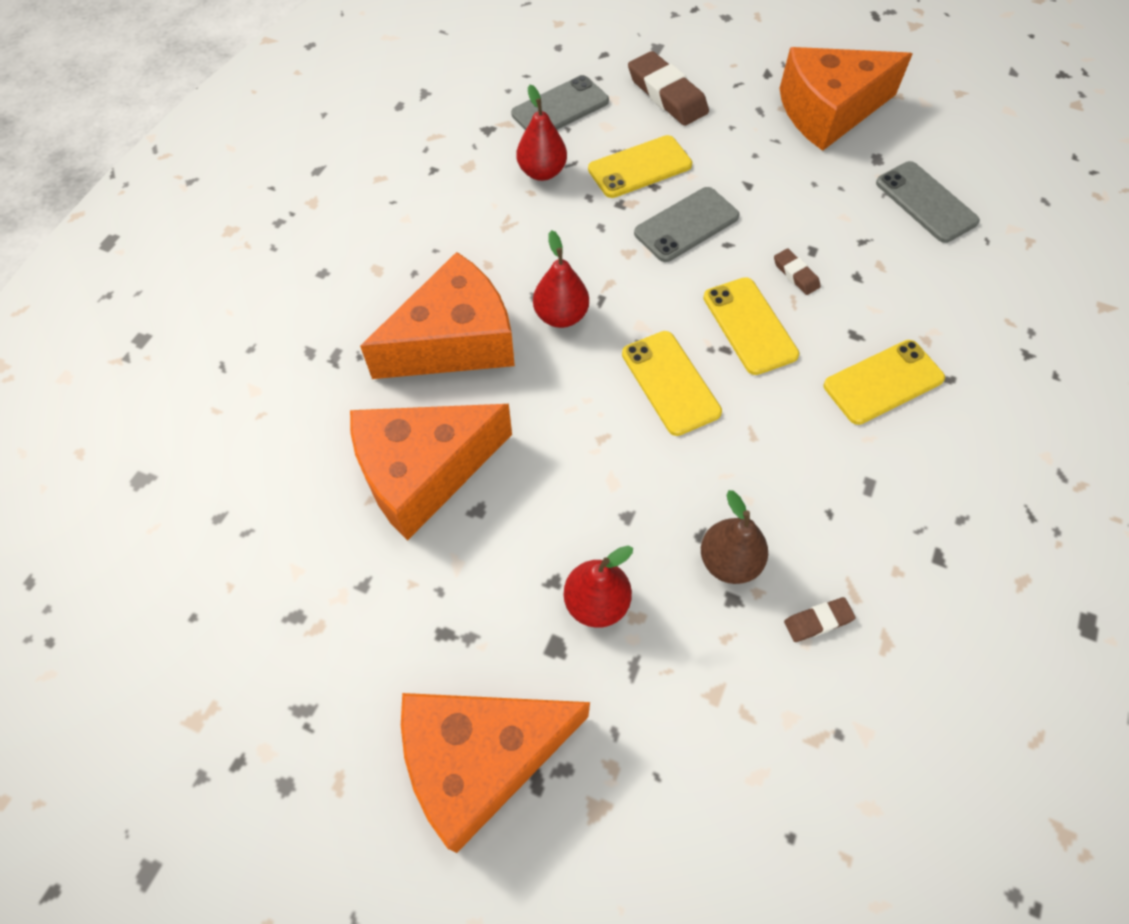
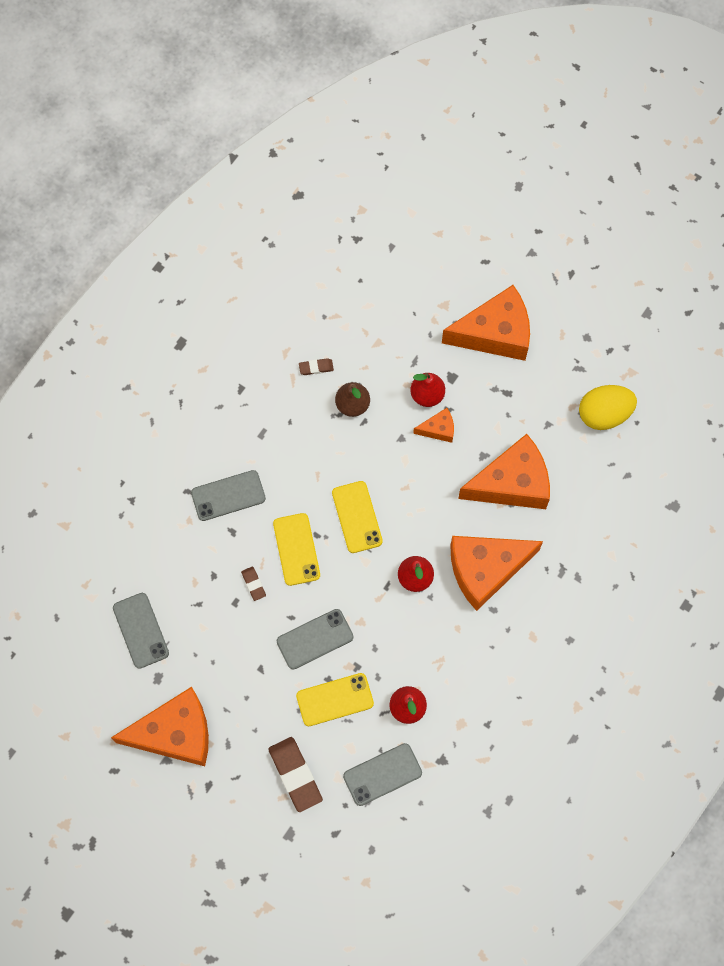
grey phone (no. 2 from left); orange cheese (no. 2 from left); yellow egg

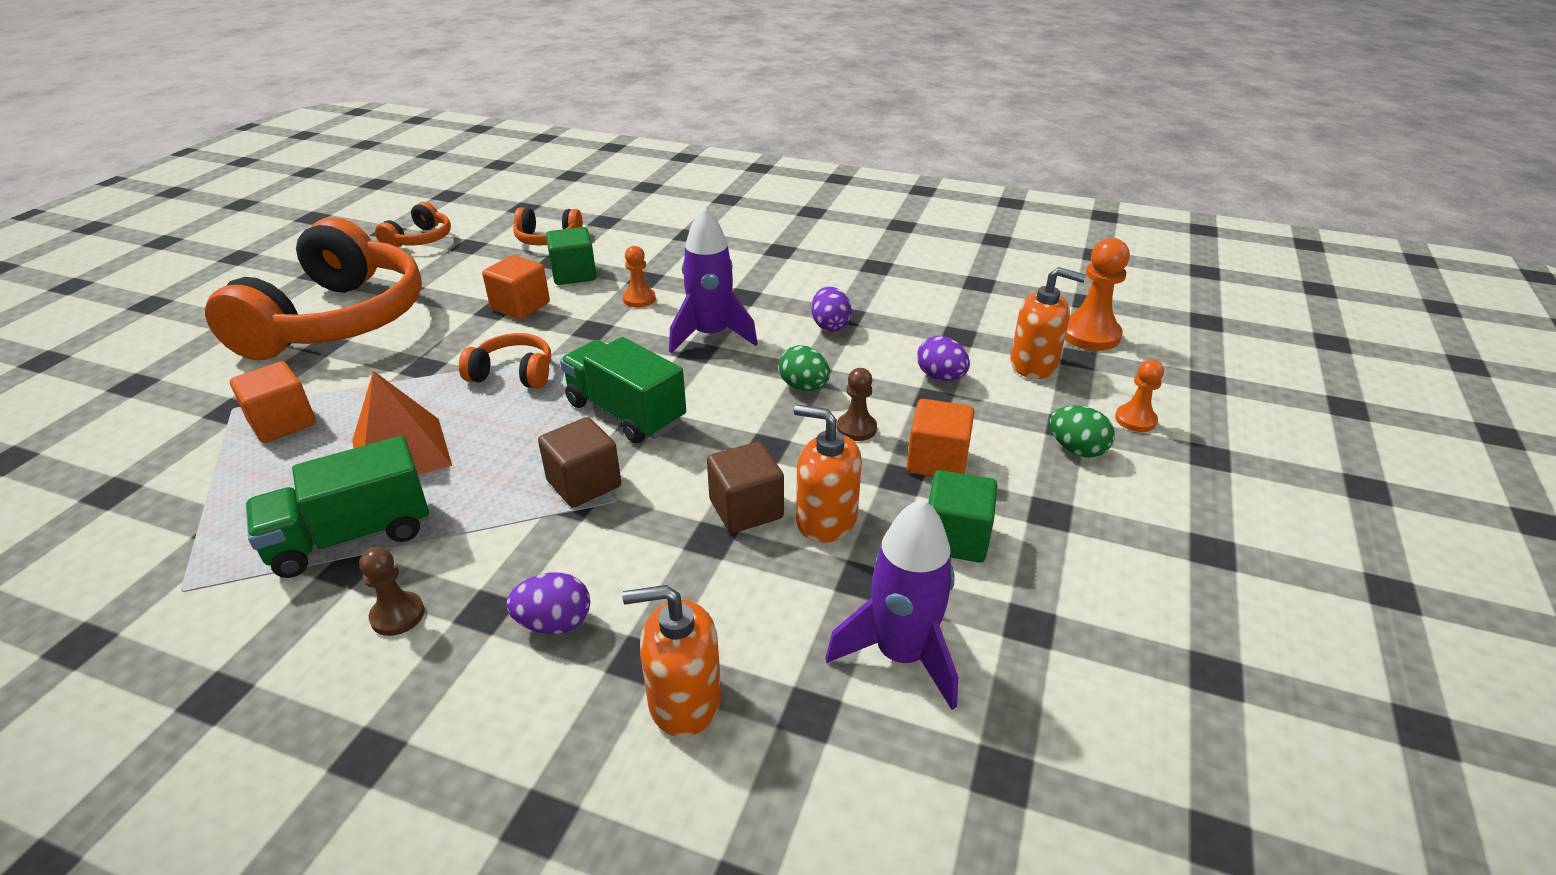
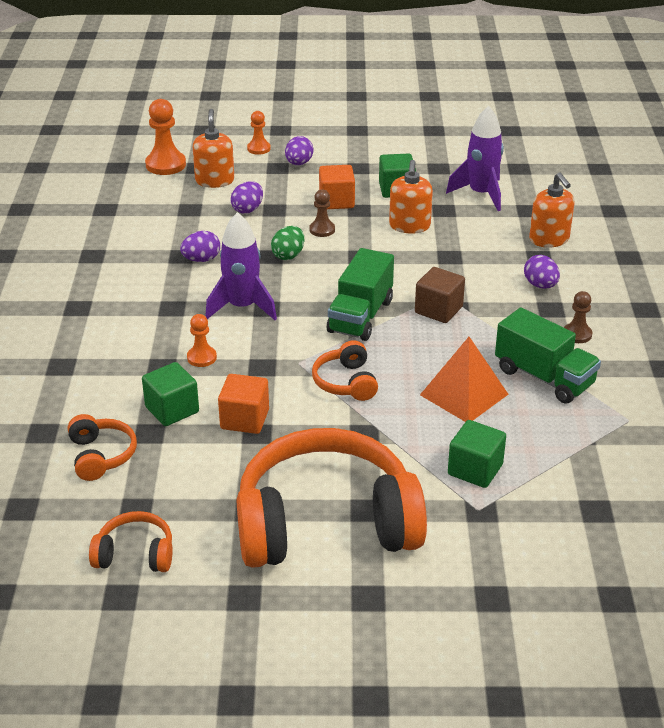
purple egg (no. 3 from left); green cube (no. 3 from left); brown cube (no. 2 from left in the first image)

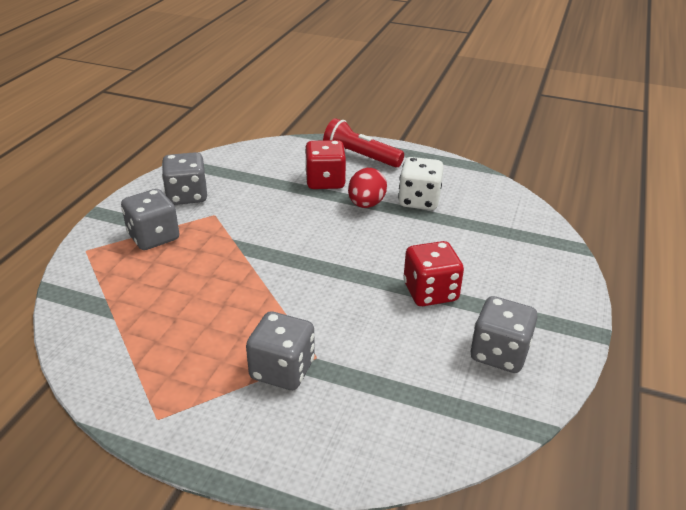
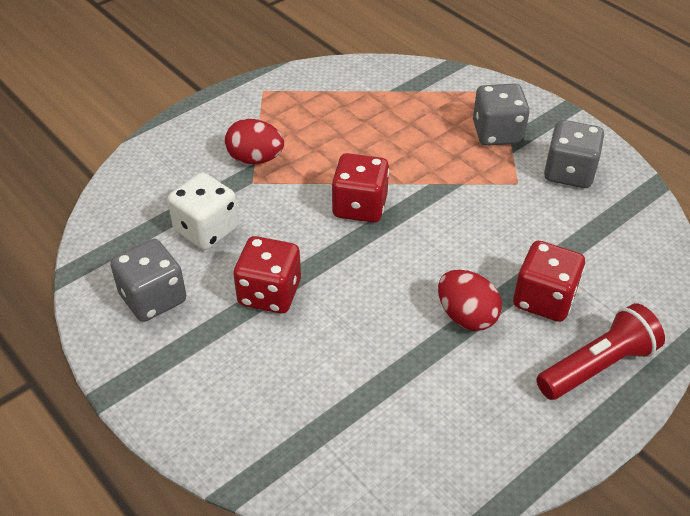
white dice; red egg (no. 1 from left); red dice (no. 2 from left)

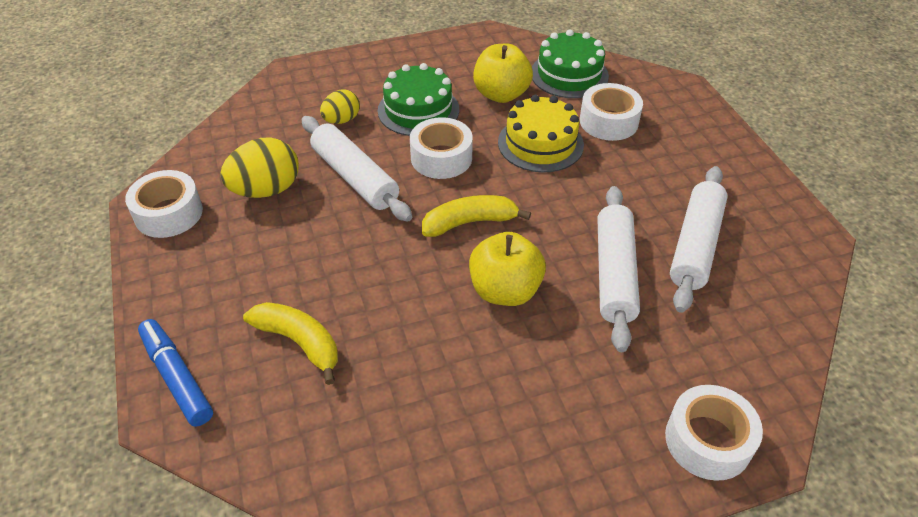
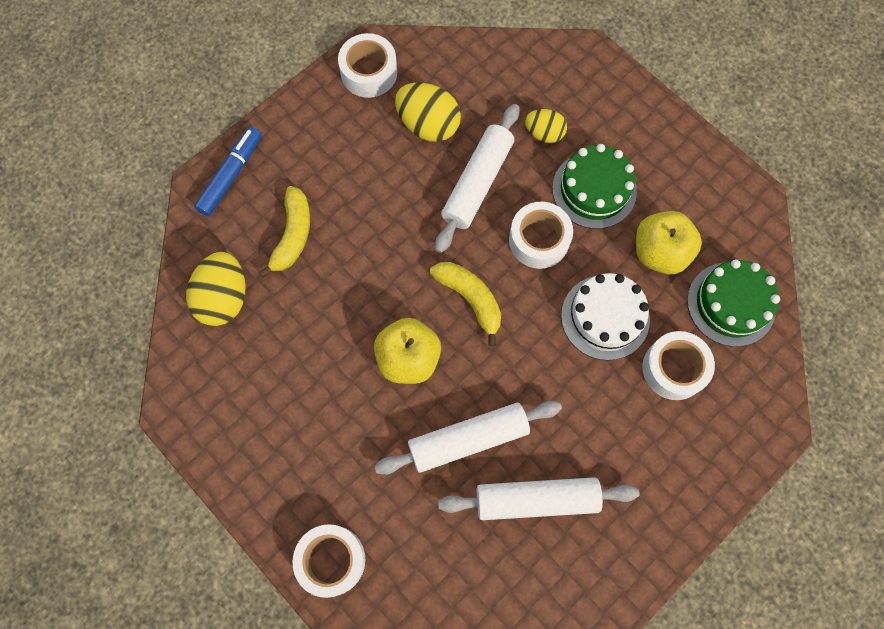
yellow egg (no. 1 from left); white cake

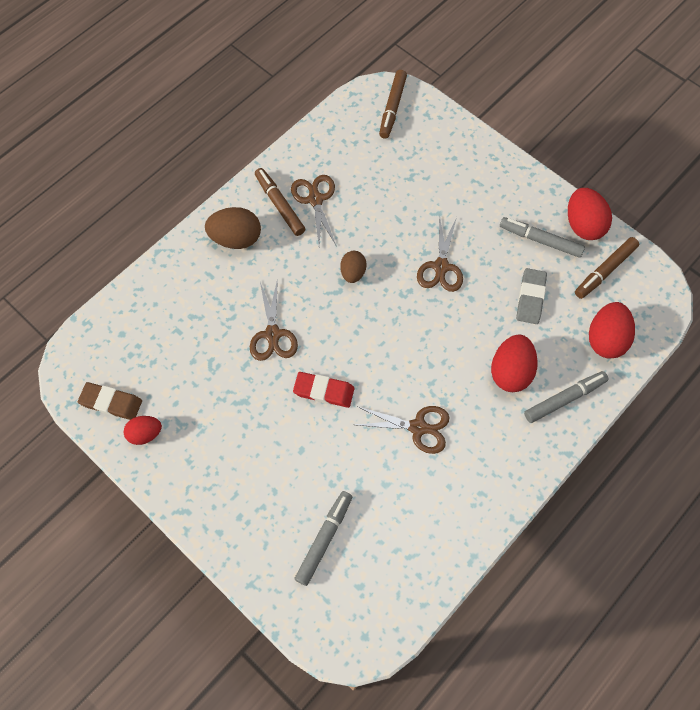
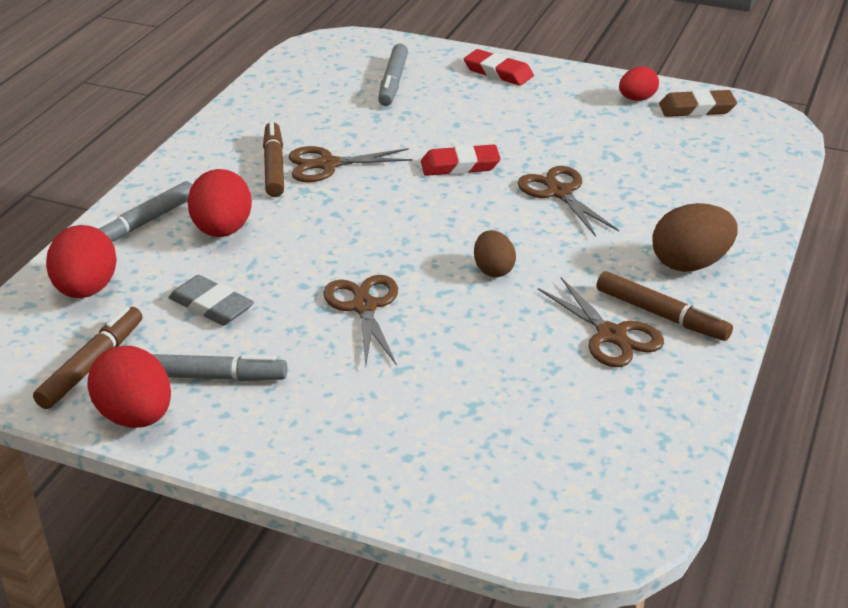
grey eraser; brown marker (no. 2 from left); red eraser (no. 2 from left)

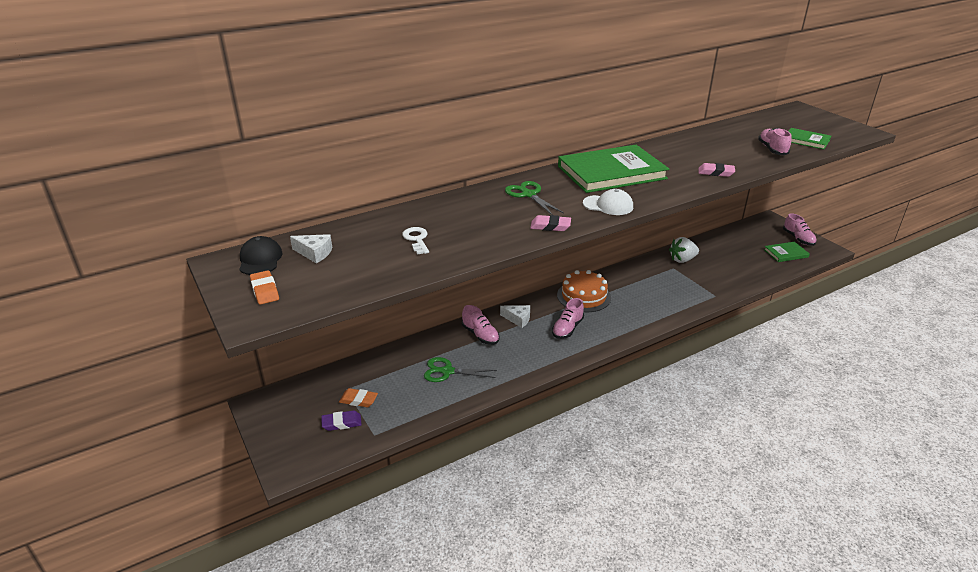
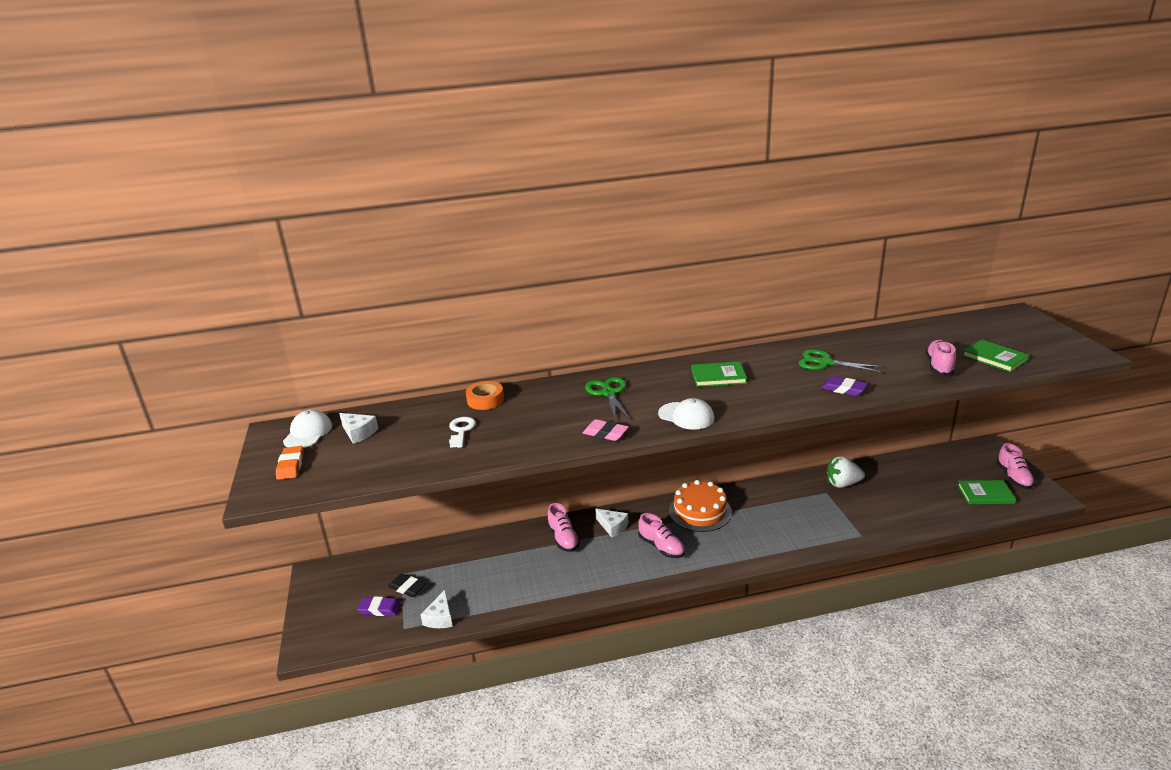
white cap (no. 1 from left); black eraser; white cheese (no. 2 from left); orange tape; pink shoe (no. 2 from left); green book (no. 1 from left); green scissors (no. 2 from left); purple eraser (no. 2 from left)

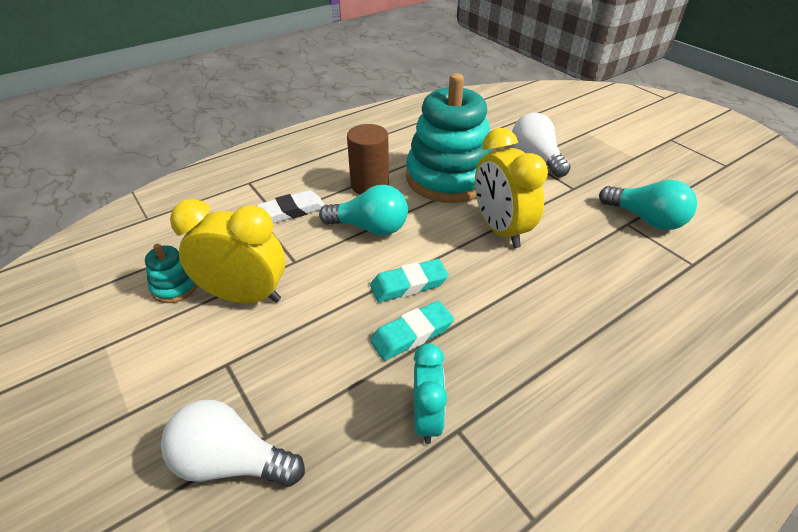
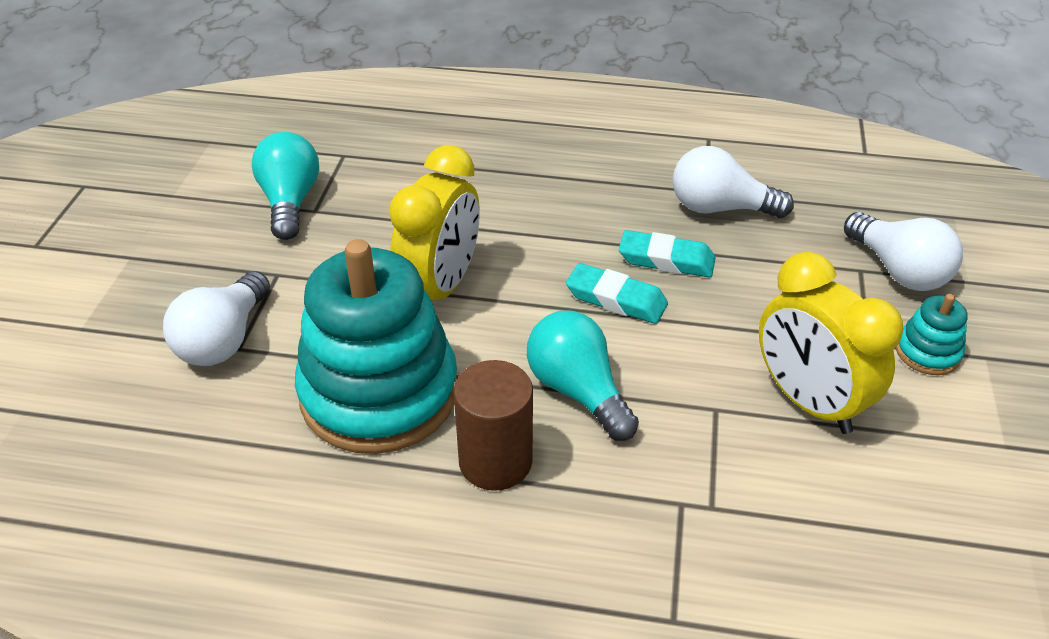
white light bulb (no. 2 from left); turquoise stacking toy (no. 2 from left); white eraser

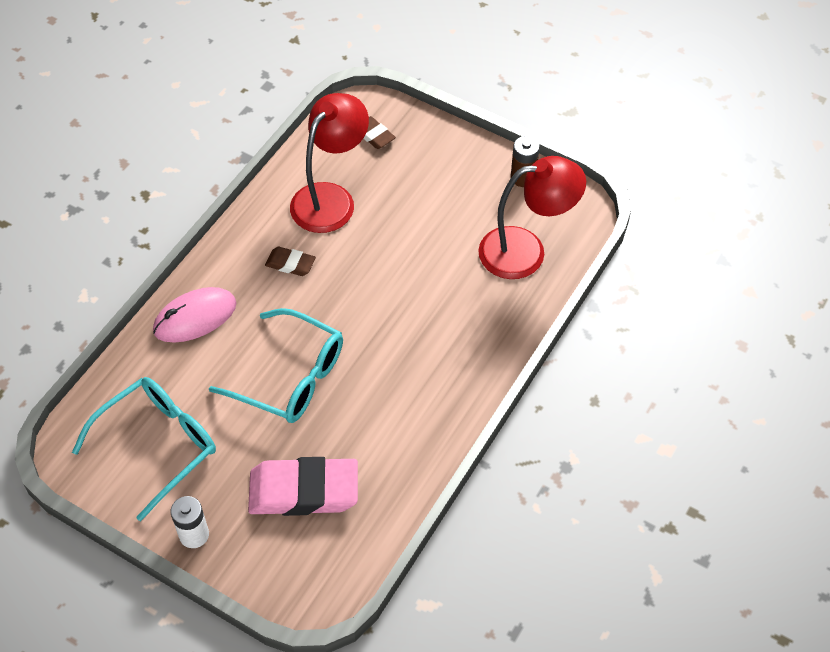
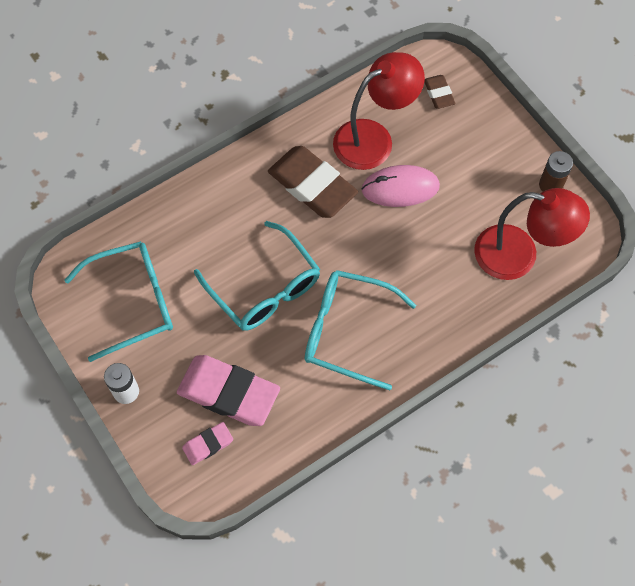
pink eraser (no. 1 from left); brown eraser (no. 1 from left); turquoise glasses (no. 3 from left); pink mouse

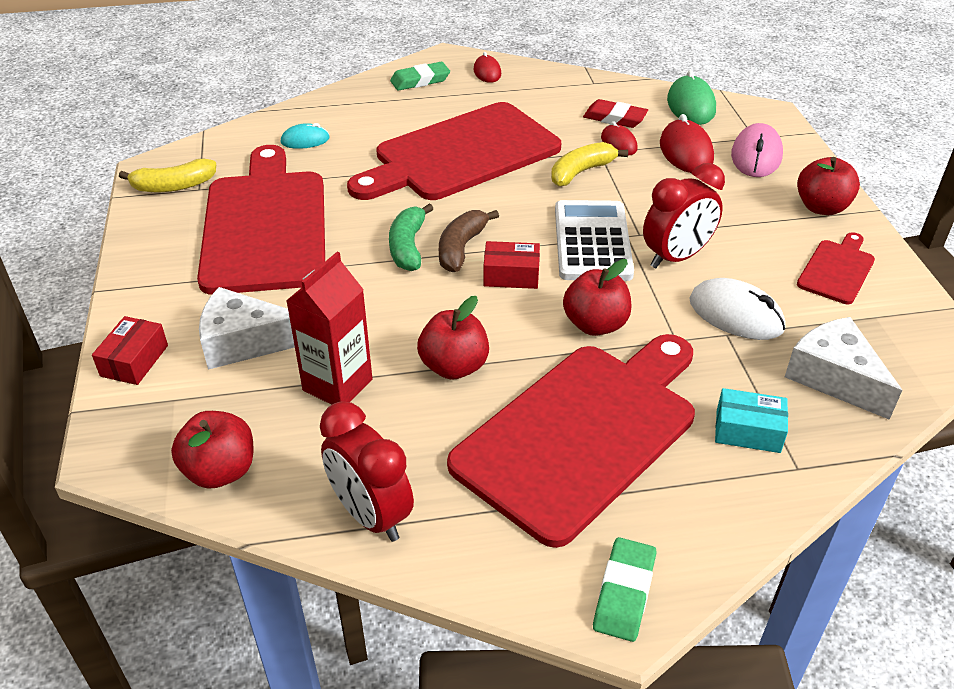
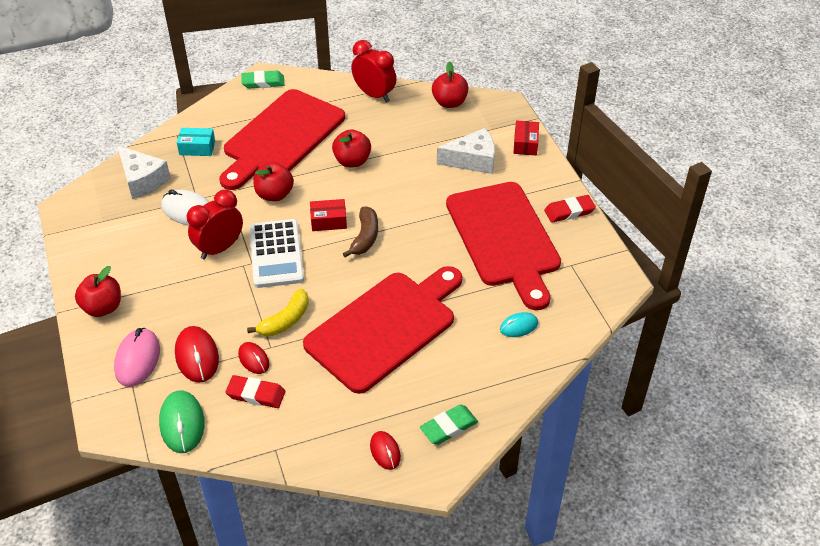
green eraser (no. 1 from left); red eraser (no. 2 from left); yellow banana (no. 1 from left in the first image); red carton; green banana; red cutting board (no. 4 from left in the first image)

